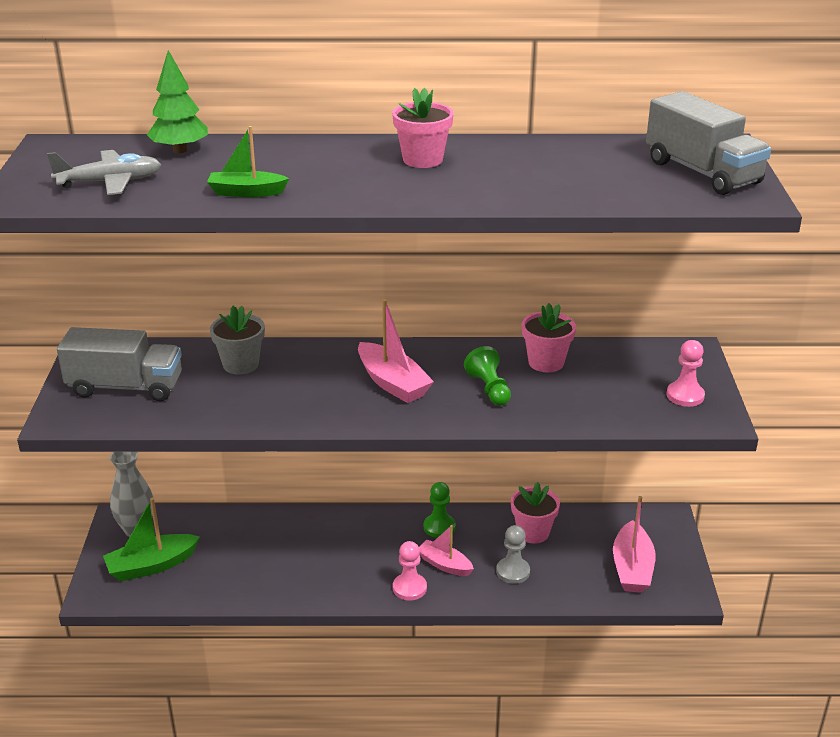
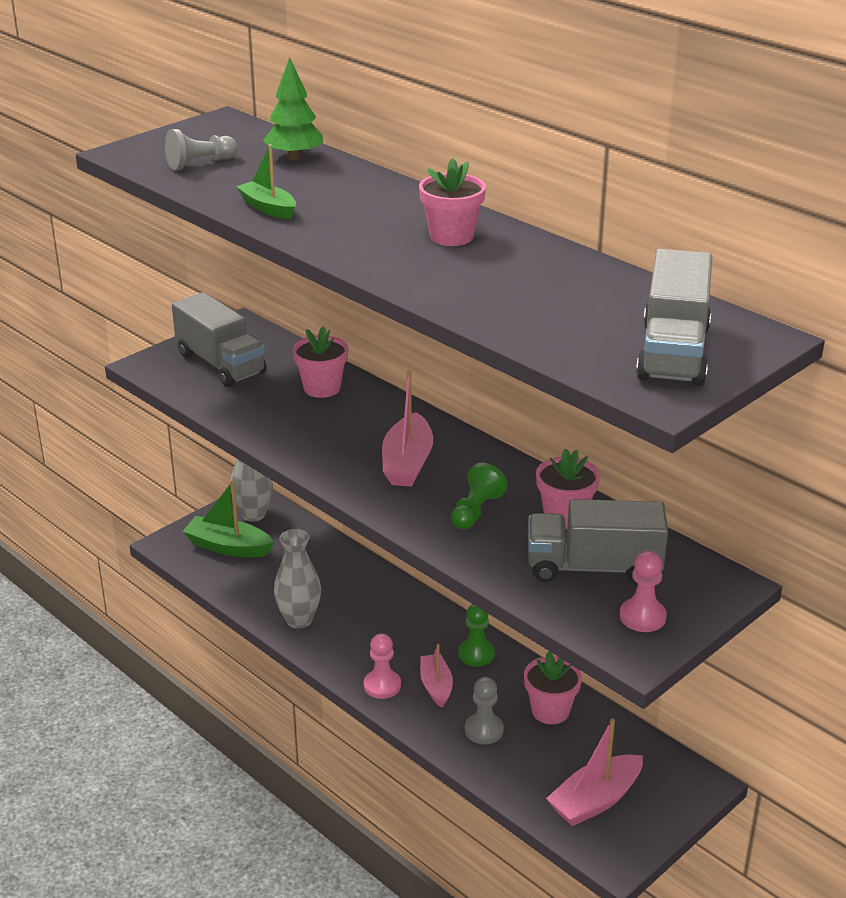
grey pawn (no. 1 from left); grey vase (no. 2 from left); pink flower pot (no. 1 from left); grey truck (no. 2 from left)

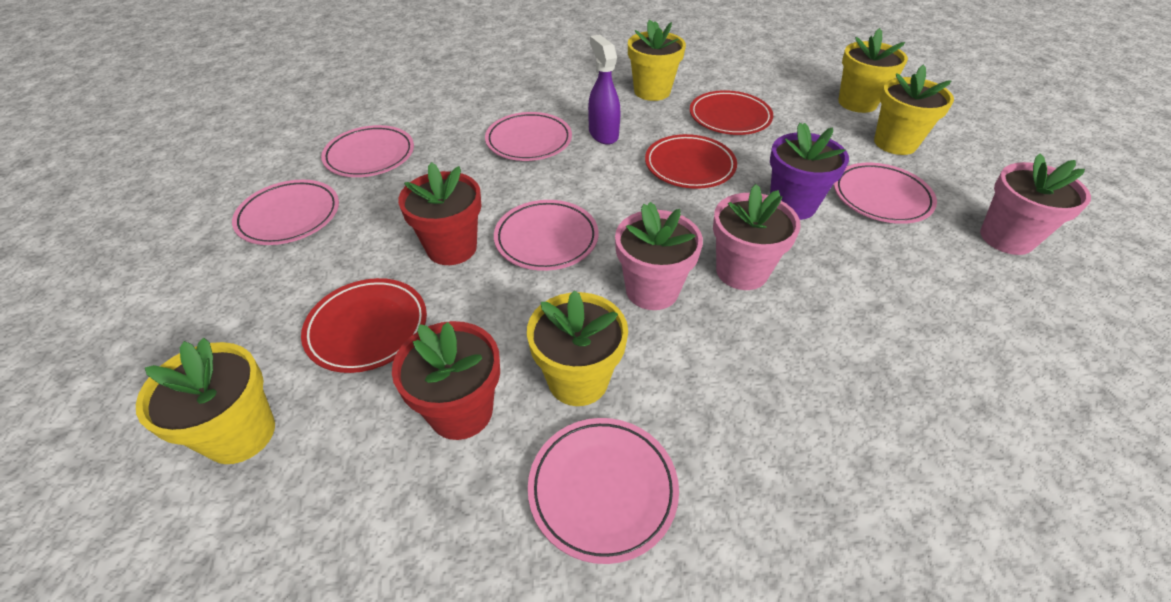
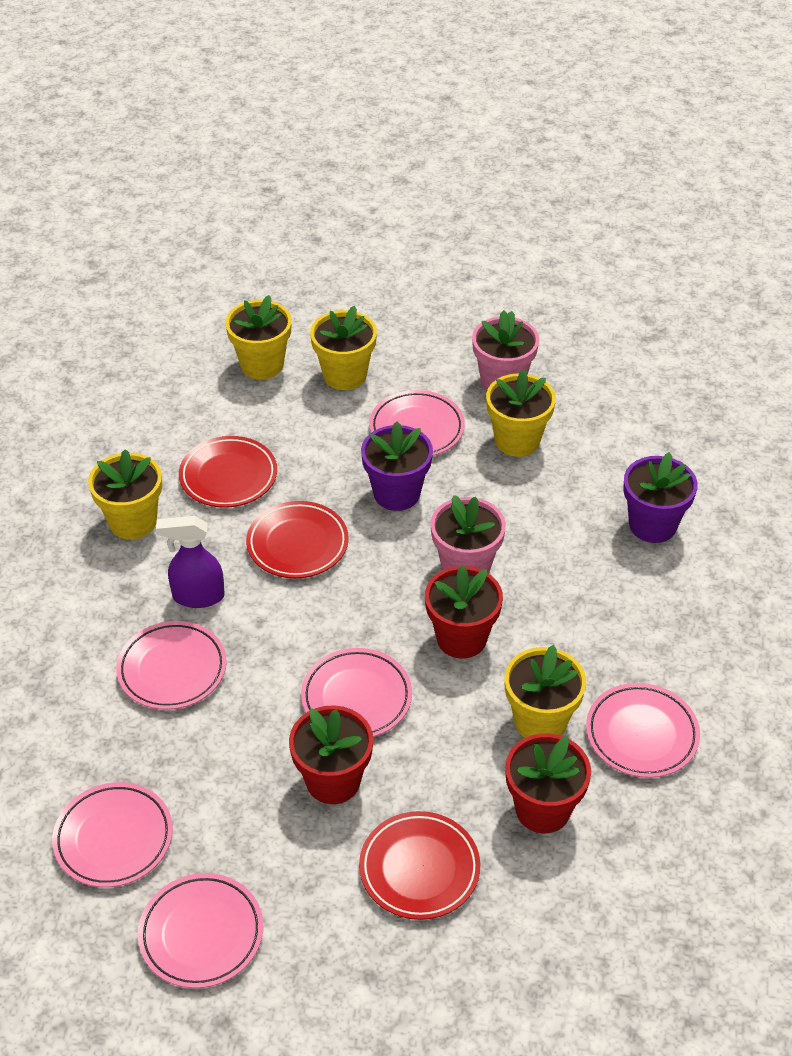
red flower pot (no. 2 from left); yellow flower pot (no. 4 from left); purple flower pot (no. 2 from left)

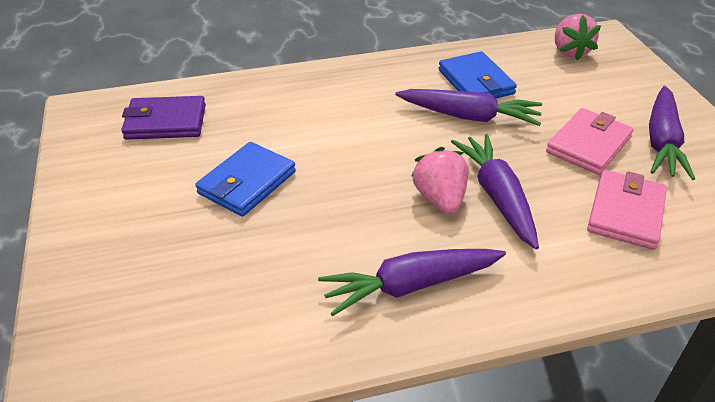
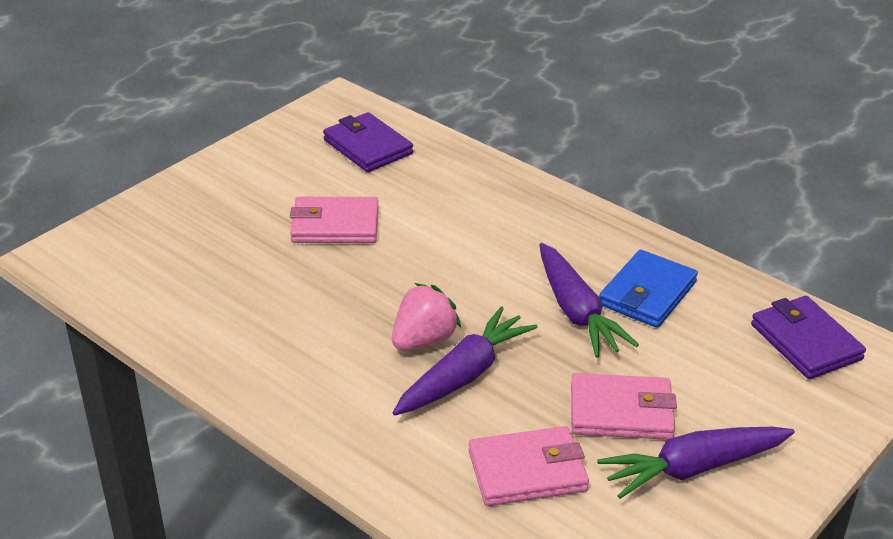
pink wallet (no. 1 from left); purple wallet (no. 2 from left); purple carrot (no. 1 from left in the first image)

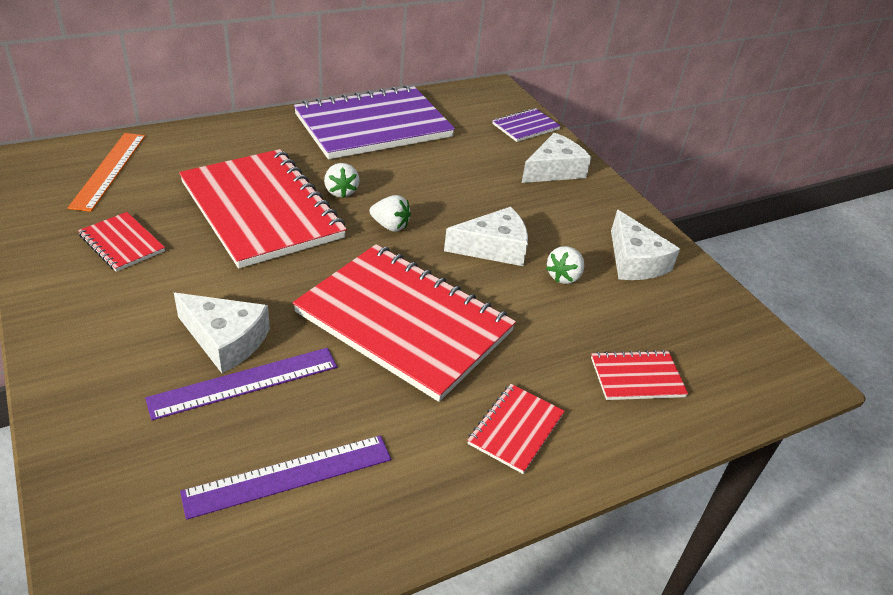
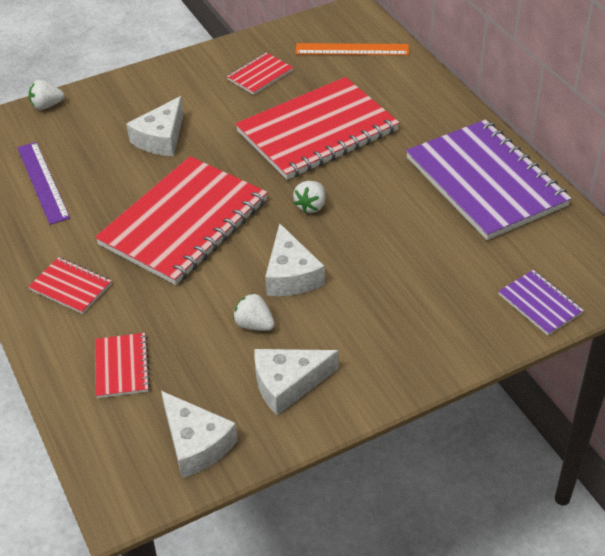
white strawberry (no. 1 from left); white cheese (no. 2 from left); purple ruler (no. 1 from left in the first image)

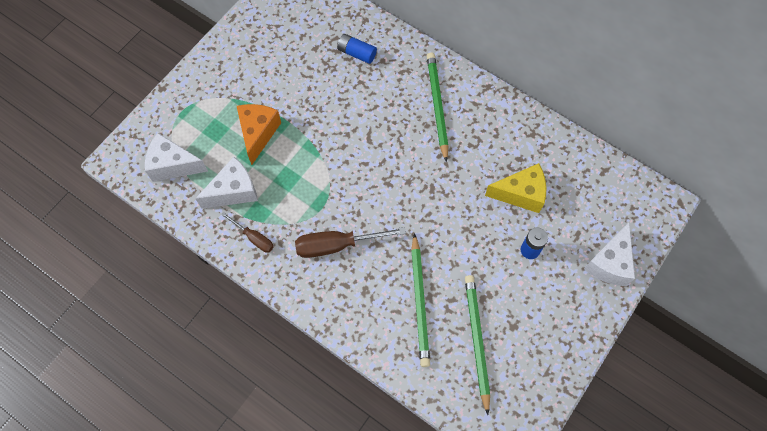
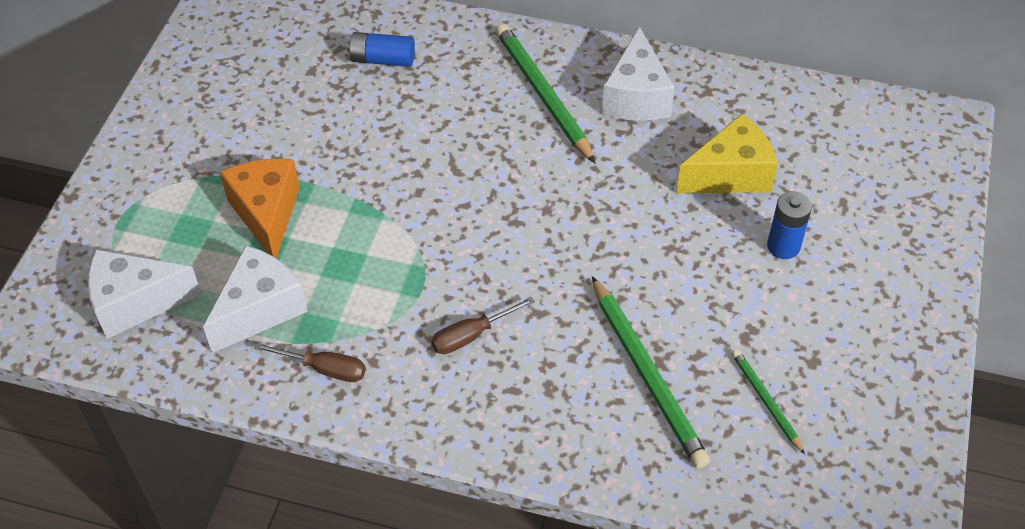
brown screwdriver (no. 2 from left); white cheese (no. 3 from left); green pencil (no. 3 from left)

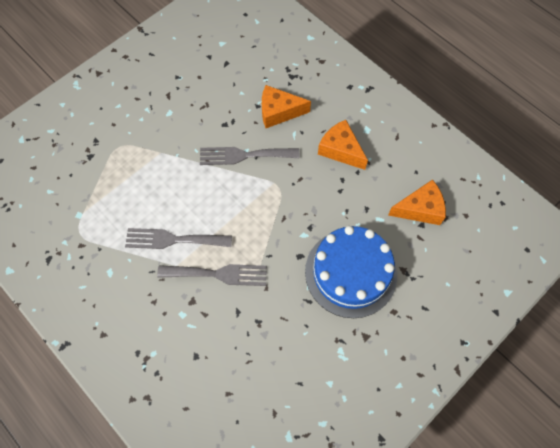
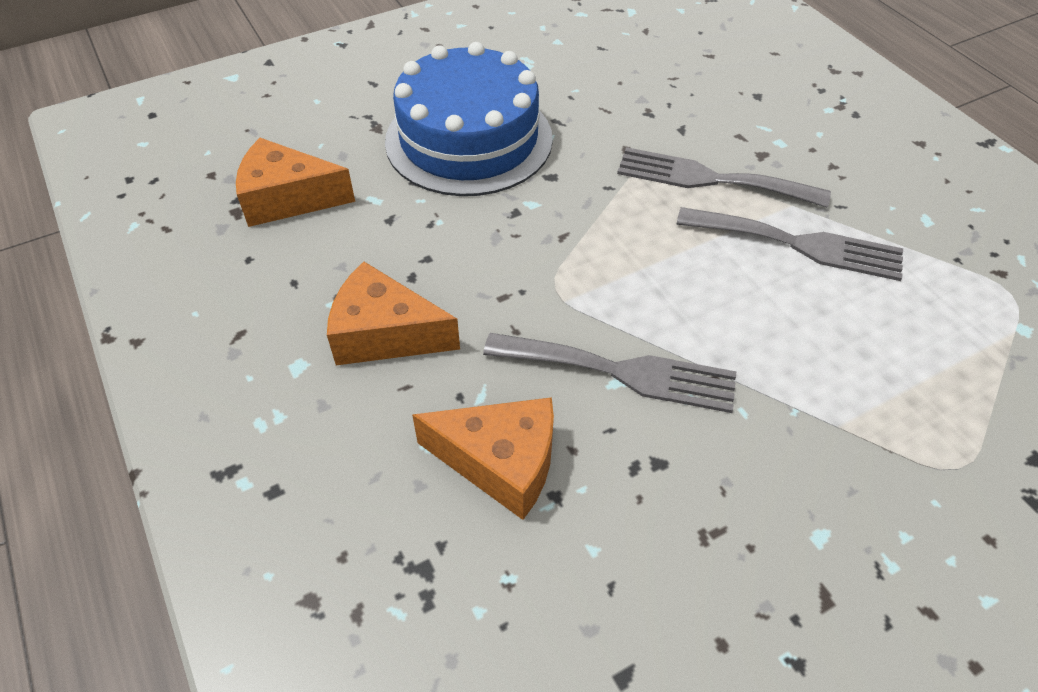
orange cheese (no. 2 from left)

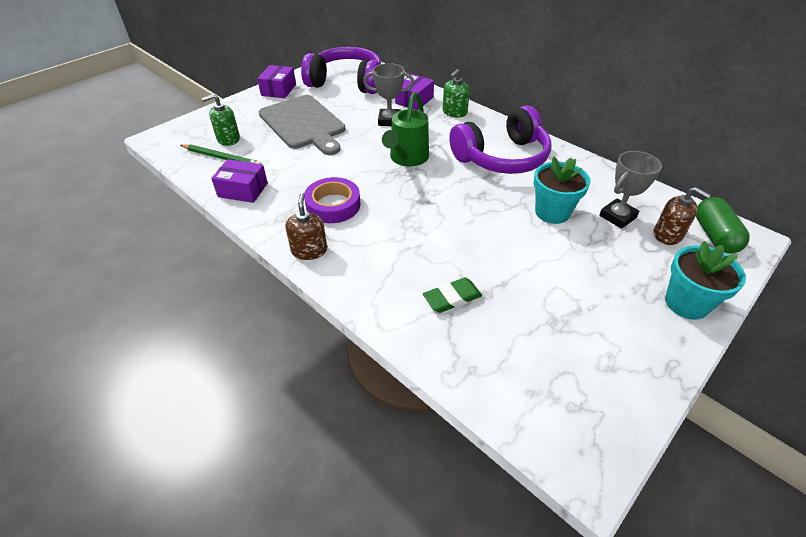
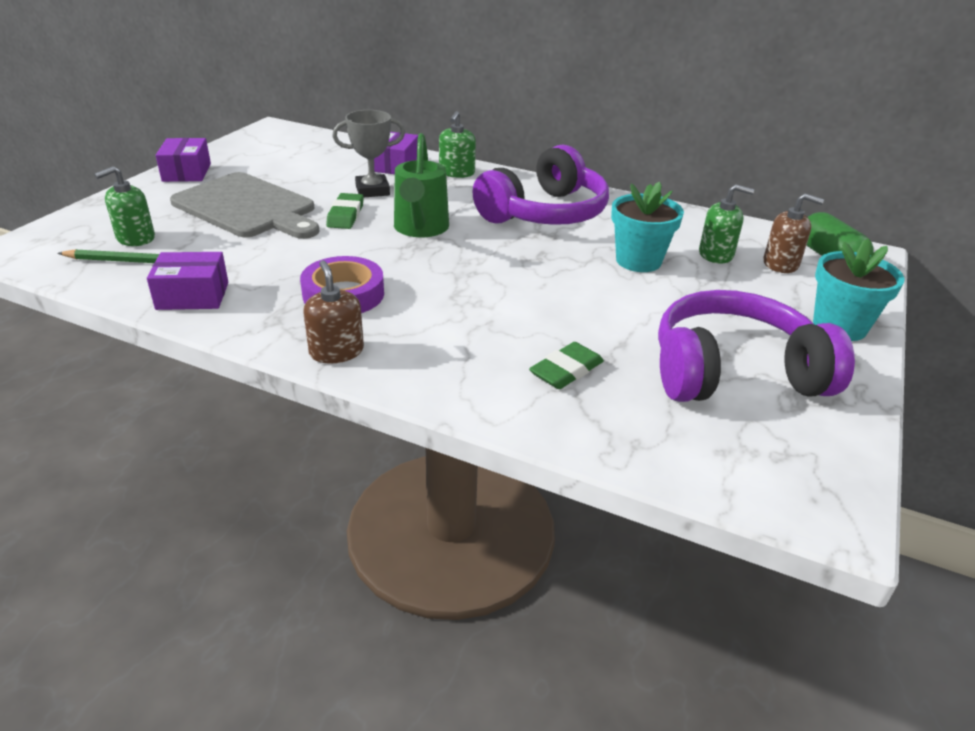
green eraser (no. 1 from left); purple headphones (no. 2 from left); green soap dispenser (no. 3 from left)

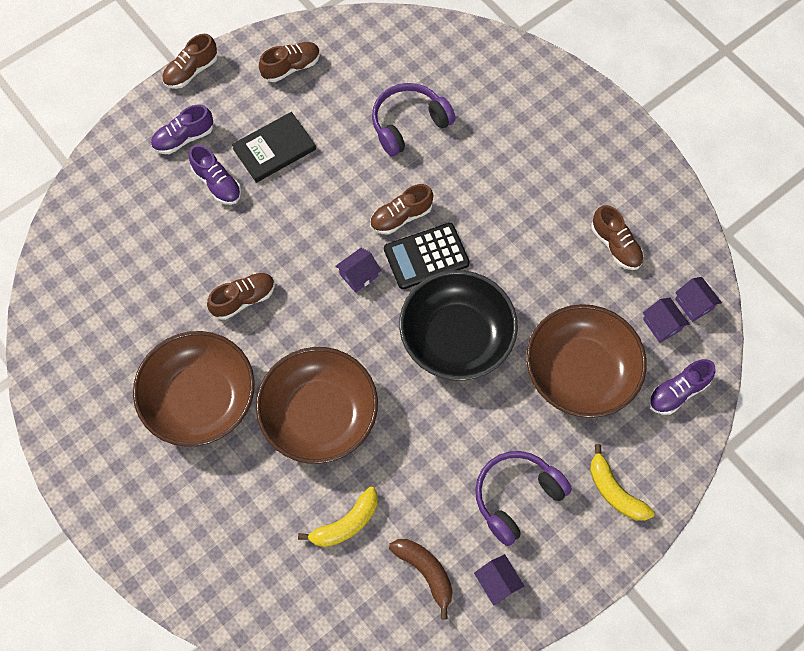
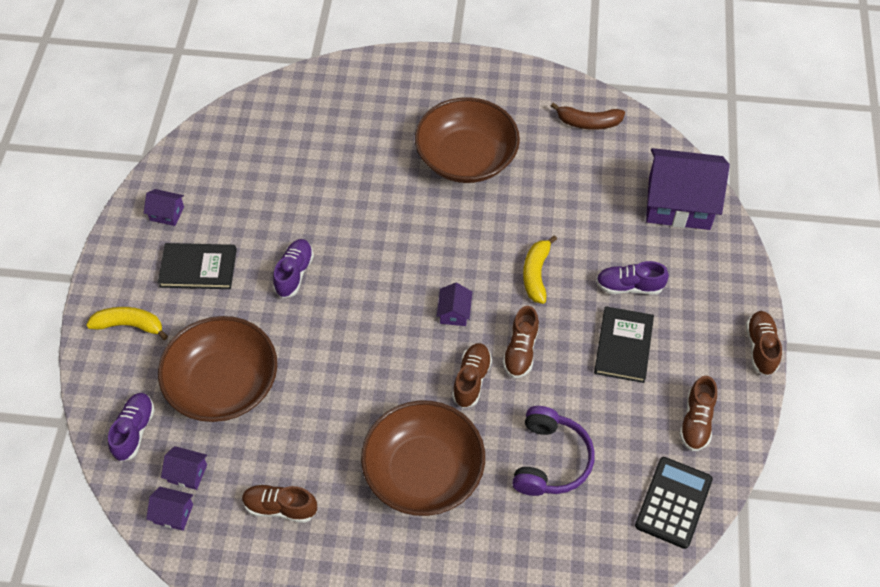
black book (no. 1 from left); purple shoe (no. 2 from left); brown bowl (no. 2 from left); brown shoe (no. 3 from left); yellow banana (no. 2 from left); brown banana; black calculator; purple house (no. 5 from left); black bowl

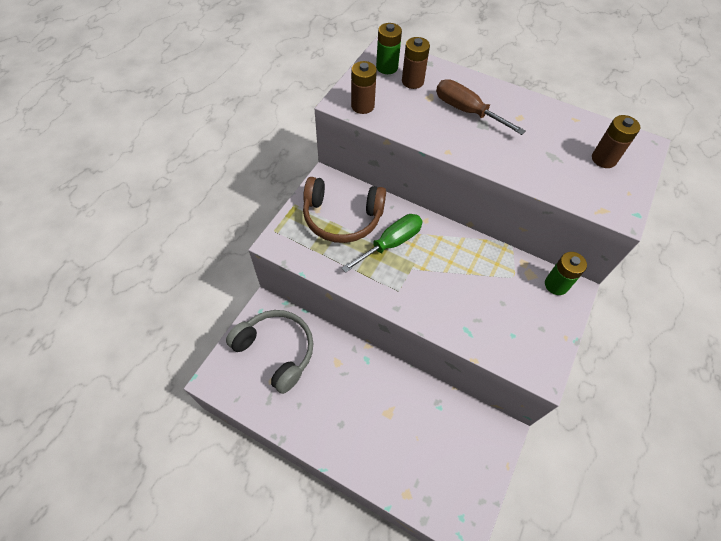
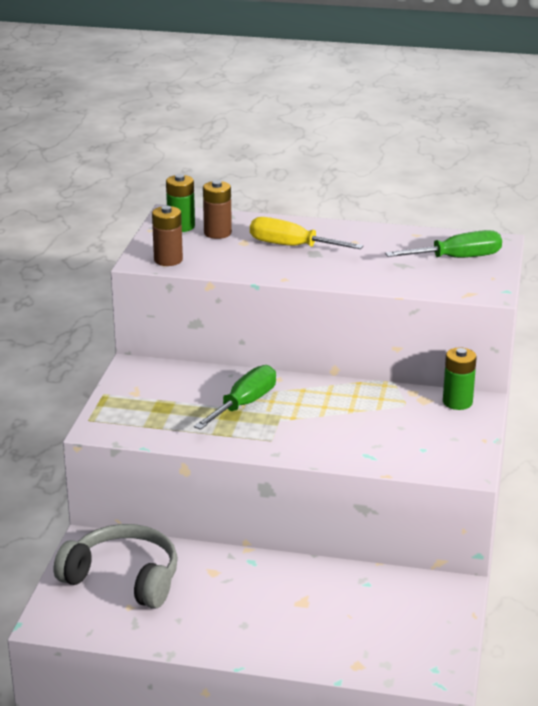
yellow screwdriver; green screwdriver (no. 2 from left); brown headphones

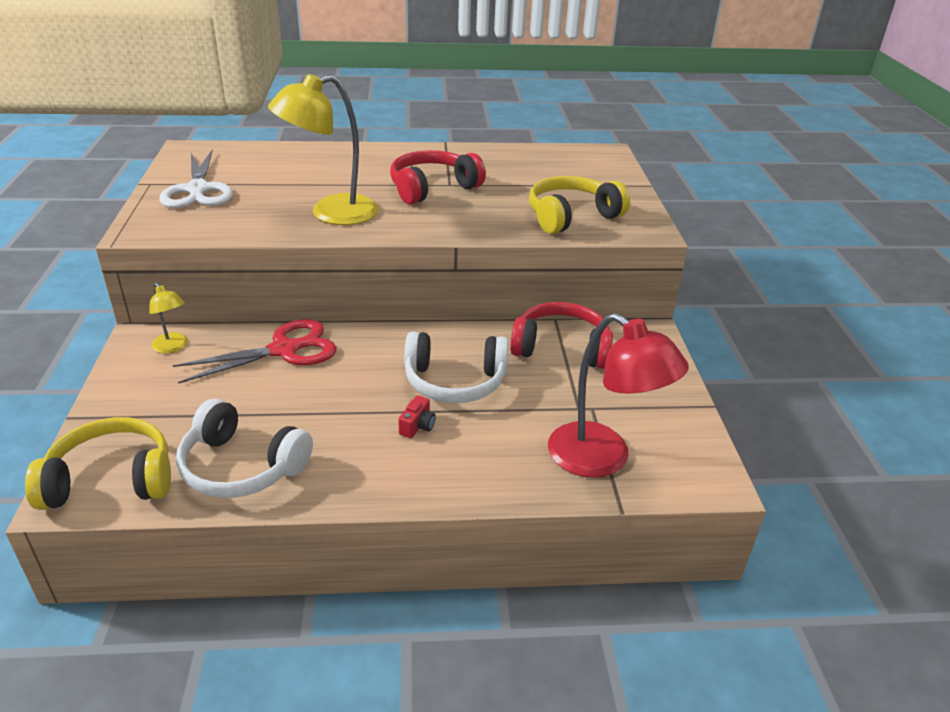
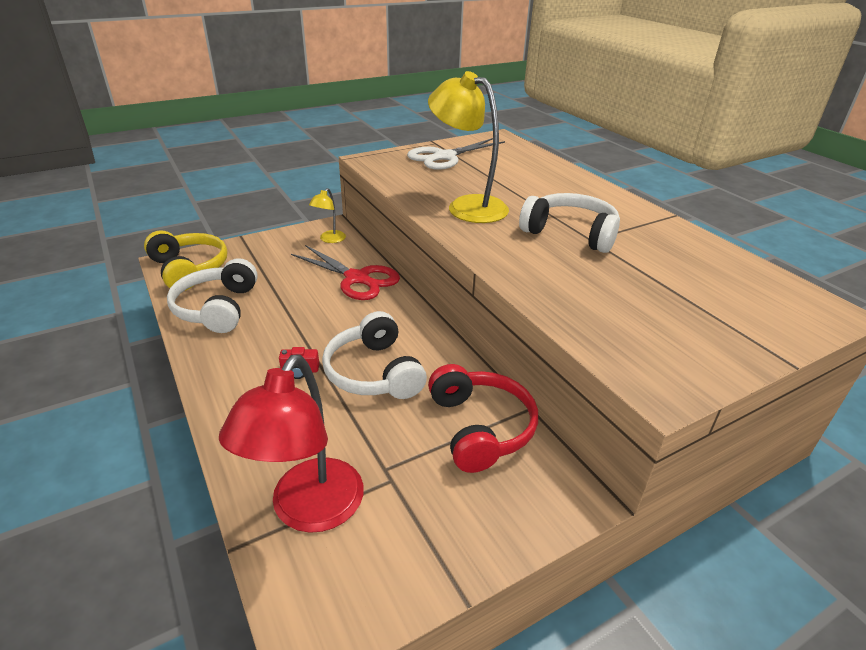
white headphones (no. 3 from left); yellow headphones (no. 2 from left in the first image)

